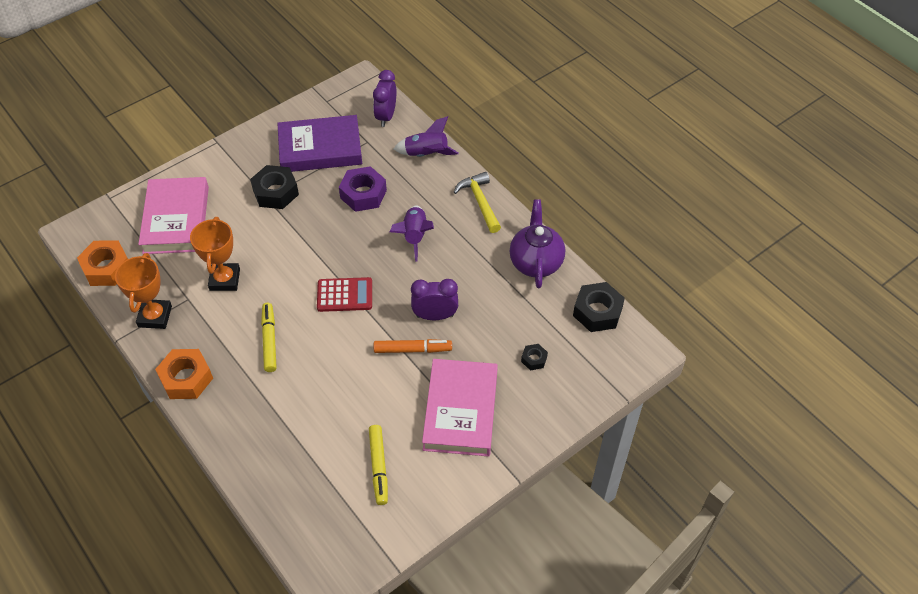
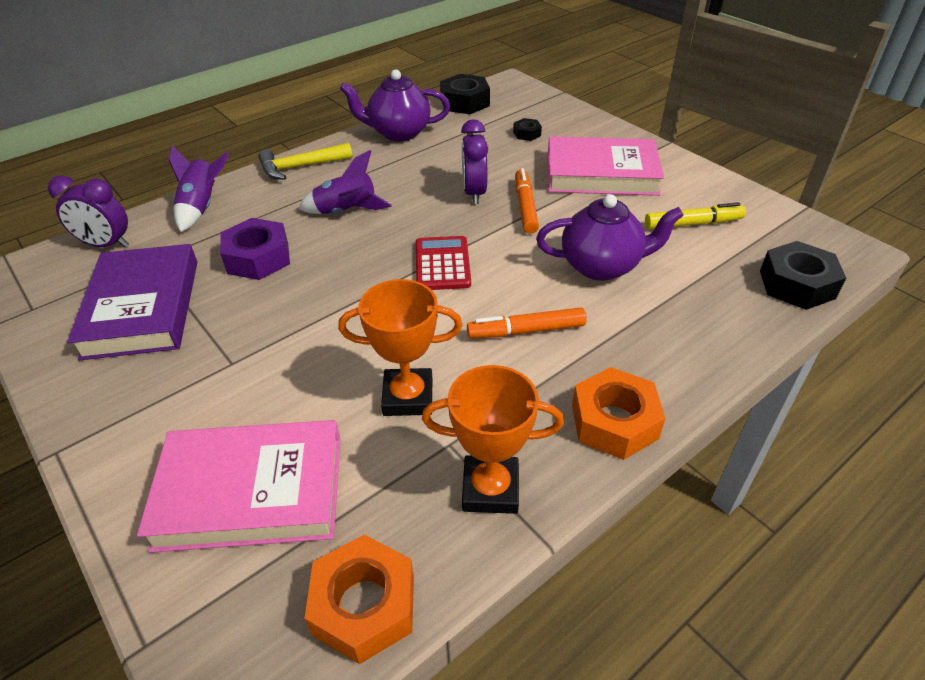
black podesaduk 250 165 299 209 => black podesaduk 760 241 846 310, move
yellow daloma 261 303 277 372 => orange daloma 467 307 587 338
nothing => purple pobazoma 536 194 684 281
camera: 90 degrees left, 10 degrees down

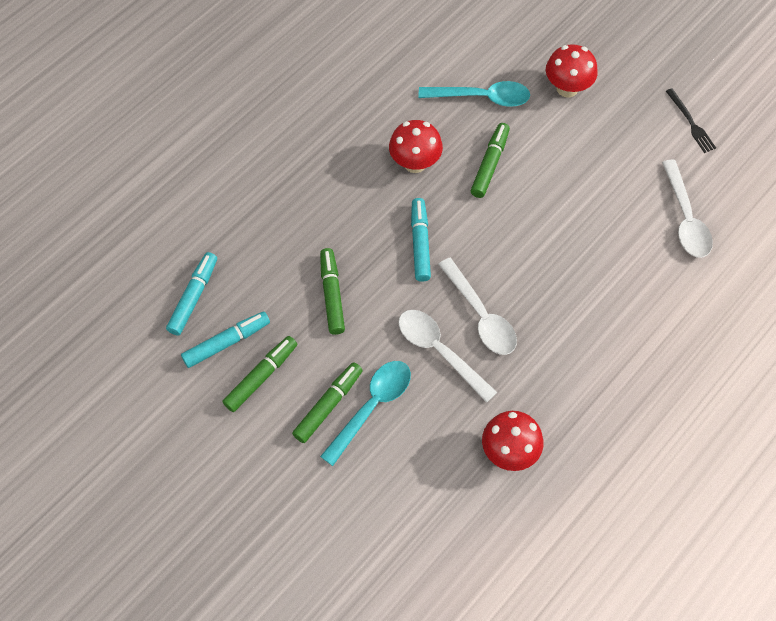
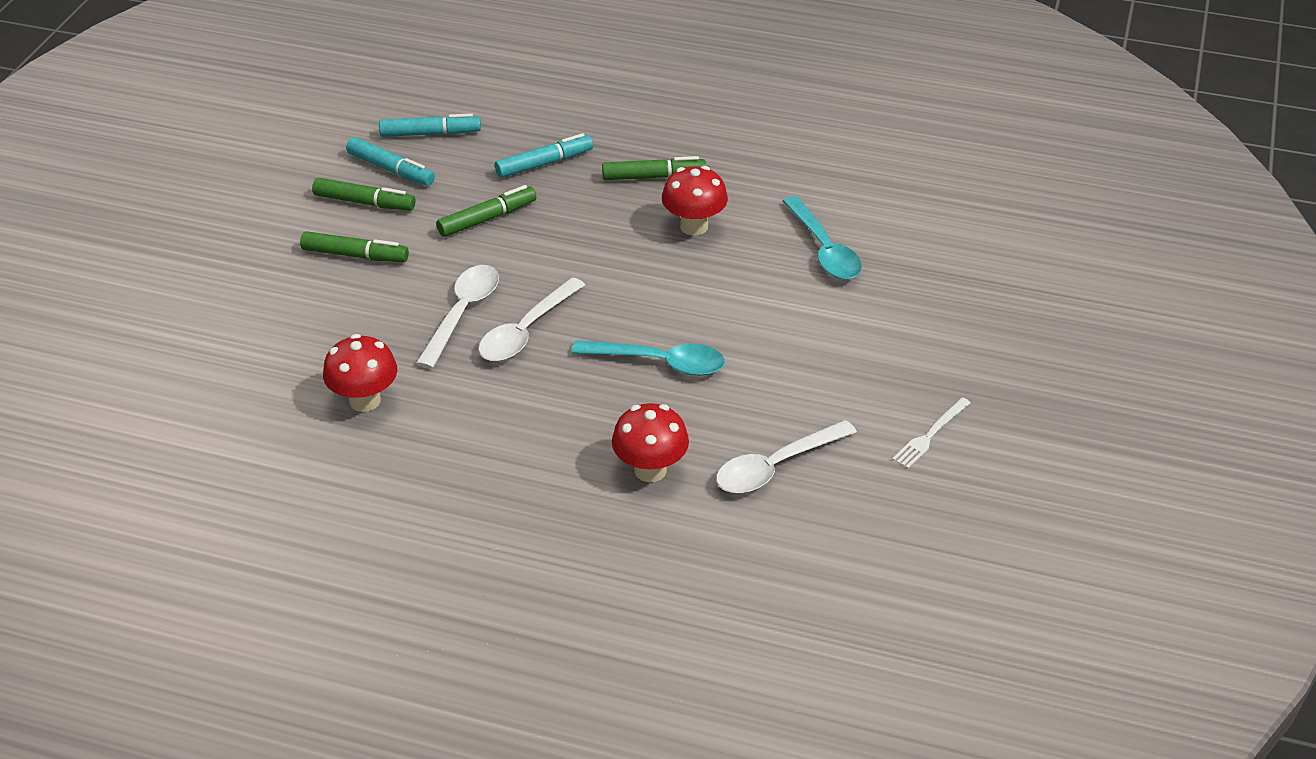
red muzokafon 546 44 598 97 => red muzokafon 612 403 689 482, move
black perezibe 666 88 716 153 => white perezibe 892 397 971 469
green daloma 471 123 510 198 => green daloma 602 156 706 180, move
turquoise daloma 411 198 431 282 => turquoise daloma 495 133 593 178, move
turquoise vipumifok 320 361 411 466 => turquoise vipumifok 571 340 725 376, move
camera: 65 degrees right, 20 degrees down

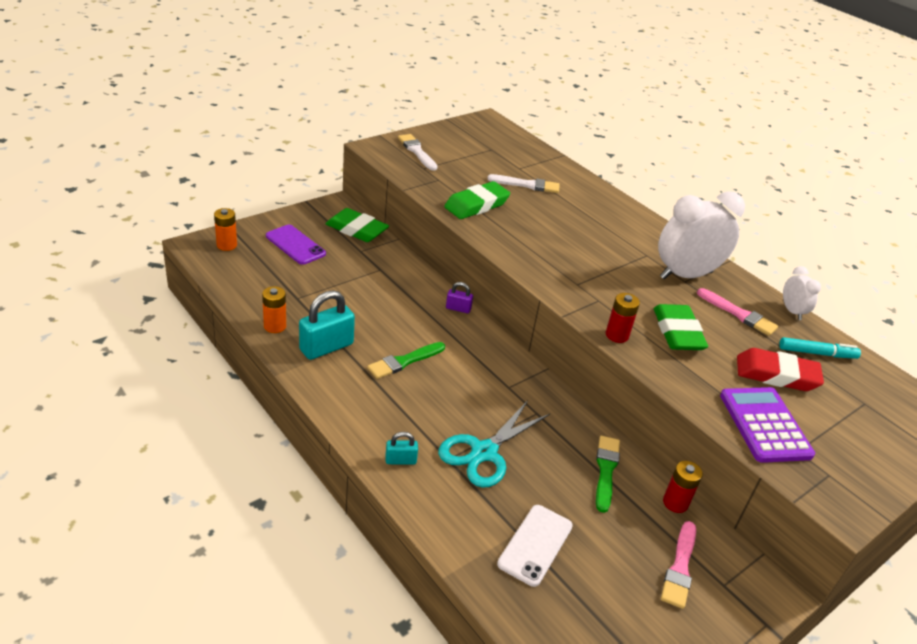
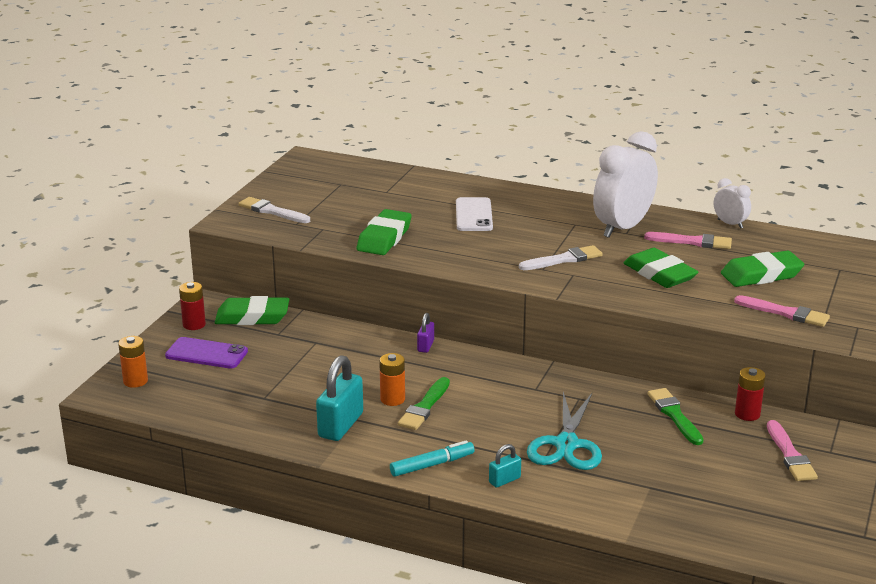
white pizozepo 487 174 560 193 => white pizozepo 519 245 602 270, move
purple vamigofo 446 282 473 313 => purple vamigofo 417 313 434 353, 60 degrees counterclockwise
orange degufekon 262 286 286 333 => orange degufekon 379 353 405 406, move
red degufekon 606 293 640 343 => red degufekon 179 282 206 330, move
turquoise daloma 779 337 861 359 => turquoise daloma 390 440 475 476, move
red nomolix 737 348 824 391 => green nomolix 721 250 804 287
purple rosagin 720 387 815 463 => pink pizozepo 734 295 830 327
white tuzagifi 497 505 573 587 => white tuzagifi 456 197 493 231, move
camera: 25 degrees left, 10 degrees down

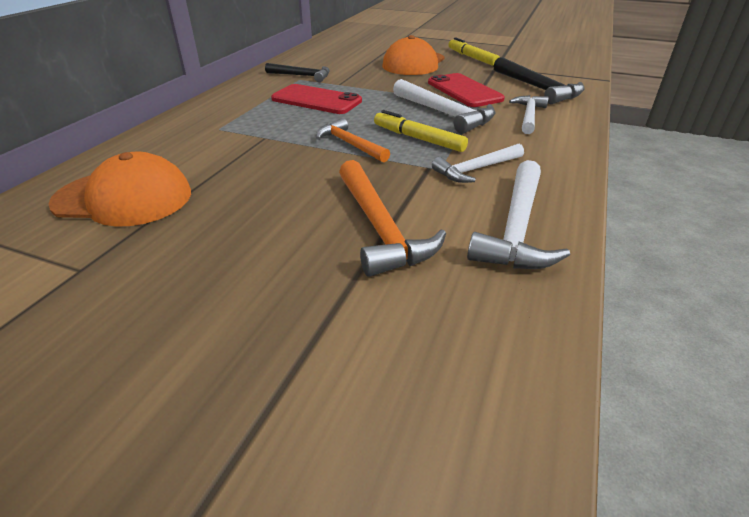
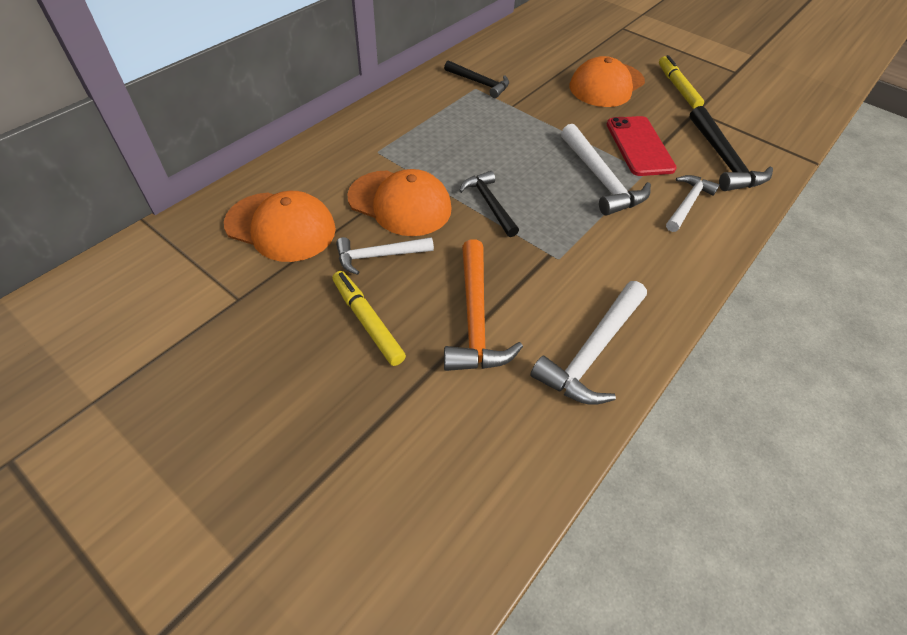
red tuzagifi 271 84 362 114 => nothing
yellow daloma 374 110 468 152 => yellow daloma 332 271 406 366, move
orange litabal 316 118 390 163 => black litabal 459 171 519 237
white litabal 432 144 524 183 => white litabal 336 237 434 275, move
nothing => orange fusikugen 347 169 452 236
camera: 15 degrees right, 15 degrees up

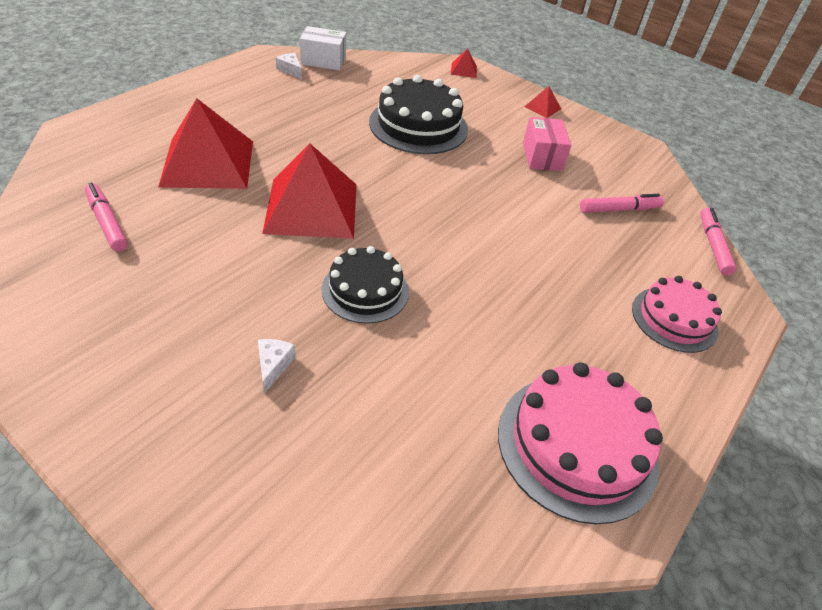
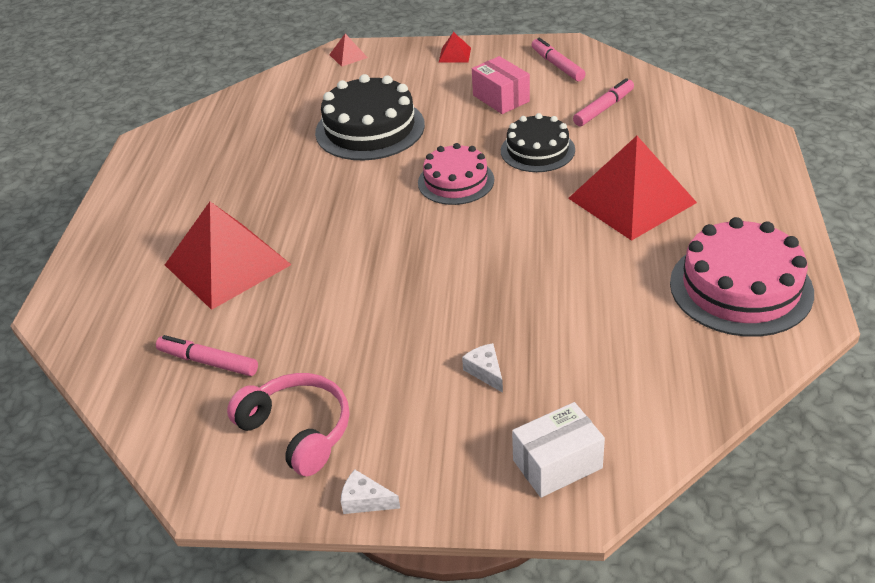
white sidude 300 26 346 70 => white sidude 512 402 605 498, move
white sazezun 276 53 302 79 => white sazezun 341 470 400 514, move
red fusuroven 262 144 357 239 => red fusuroven 568 136 697 241, move
pink daloma 700 208 737 276 => pink daloma 532 38 585 81, move
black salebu 322 246 409 324 => black salebu 501 113 575 172, move
pink salebu 632 276 722 353 => pink salebu 418 143 494 205, move
nothing => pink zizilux 227 373 349 477
camera: 25 degrees left, 5 degrees down

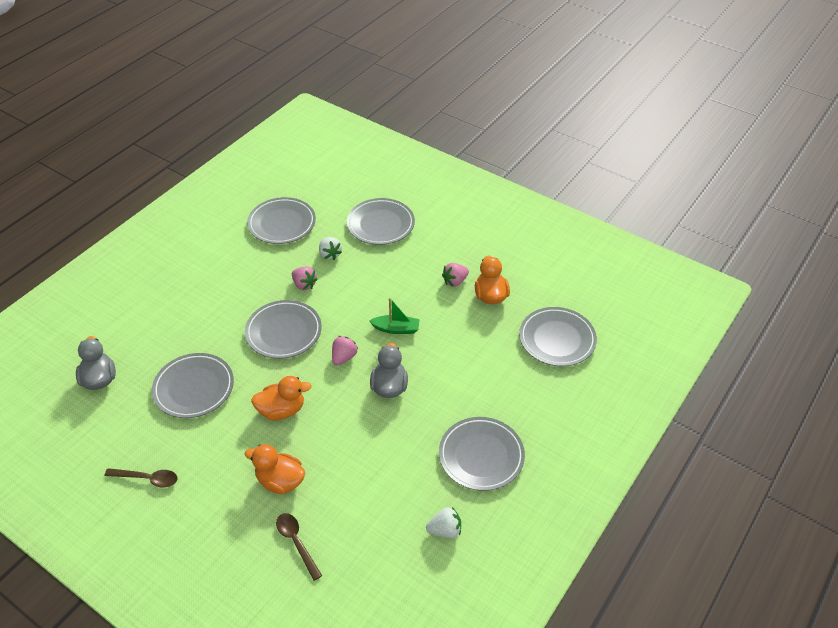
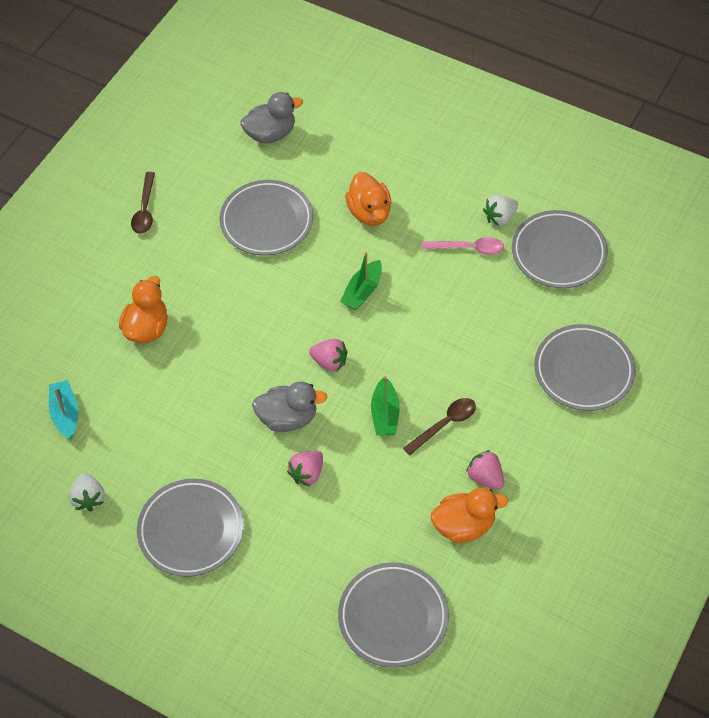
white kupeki 319 237 342 260 => white kupeki 483 195 518 226, move
pink kupeki 292 266 318 290 => pink kupeki 287 450 323 486, move
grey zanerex 245 300 322 359 => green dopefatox 340 252 382 310
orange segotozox 251 376 312 420 => orange segotozox 345 172 391 226, move
brown vipumifok 276 513 322 581 => brown vipumifok 403 398 476 455, move
nothing => pink vipumifok 422 237 504 255
nothing => turquoise dopefatox 49 380 78 439
camera: 85 degrees right, 10 degrees up

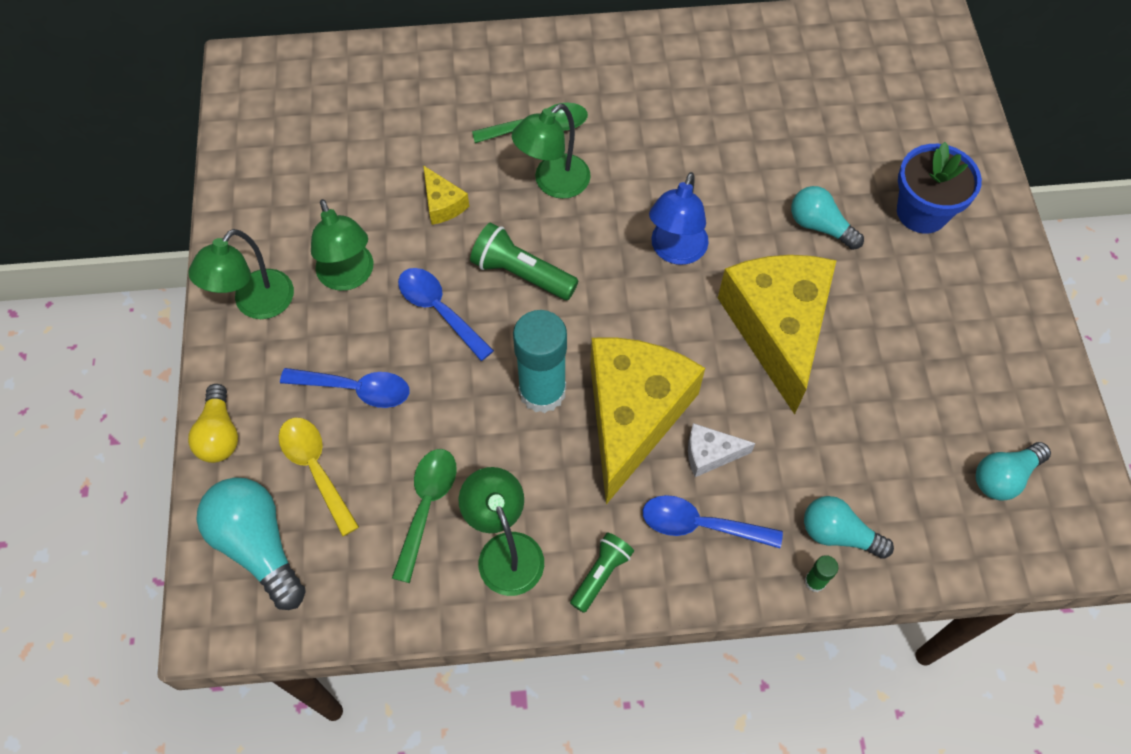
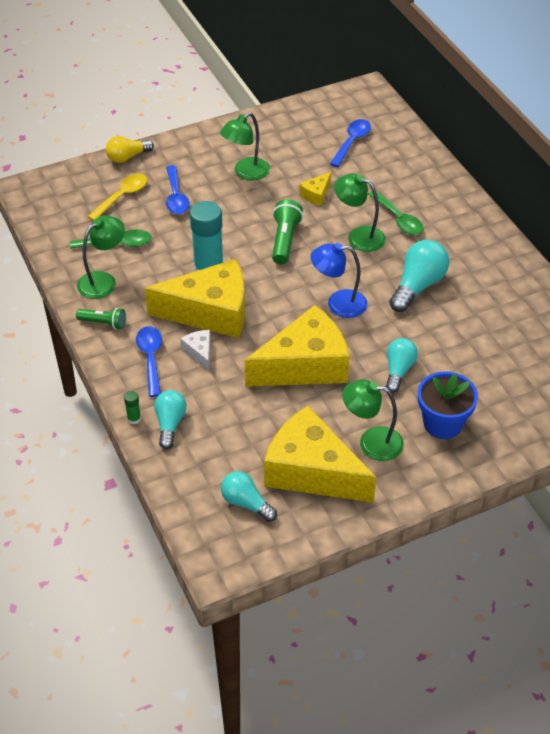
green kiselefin 188 229 294 319 => green kiselefin 342 380 404 461, move
blue vipumifok 398 268 494 361 => blue vipumifok 330 119 371 167, move
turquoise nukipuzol 196 477 306 610 => turquoise nukipuzol 389 240 449 312, move
nothing => yellow sazezun 264 406 376 503
camera: 70 degrees right, 15 degrees down

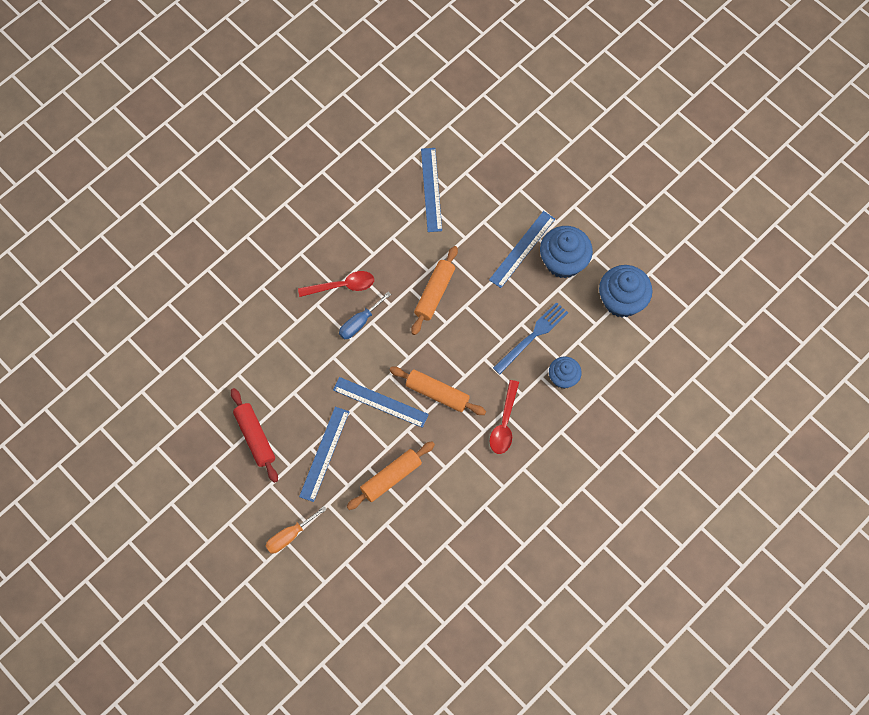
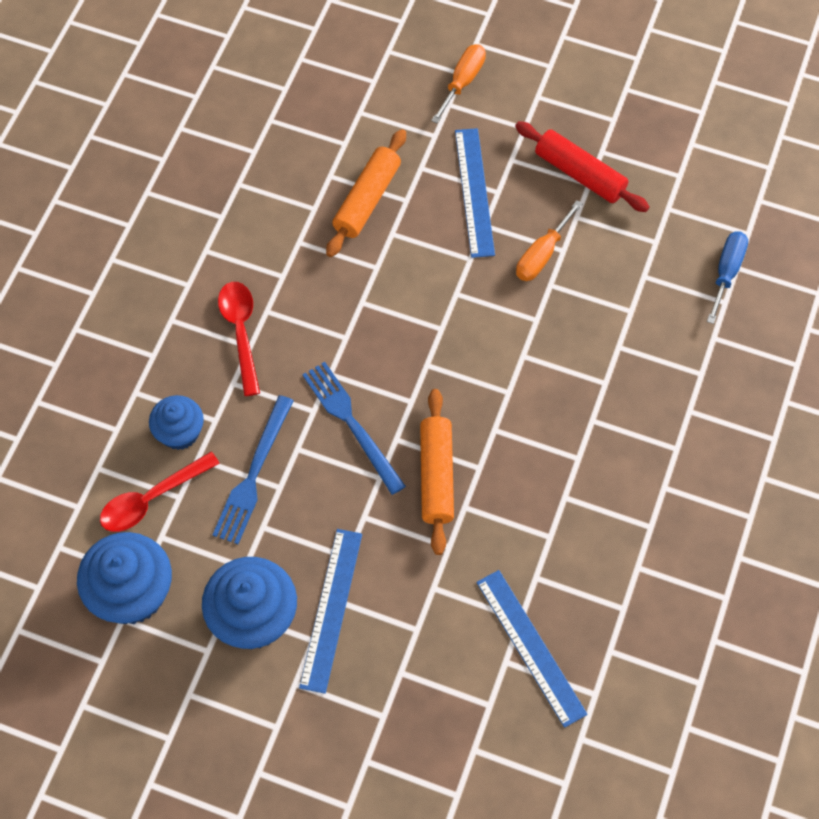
red vipumifok 298 271 374 297 => red vipumifok 100 452 220 532, move
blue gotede 339 291 391 339 => blue gotede 707 231 748 324, move
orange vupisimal 389 367 486 415 => nothing
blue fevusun 333 377 429 428 => nothing
nothing => orange gotede 516 200 583 281
nothing => blue perezibe 302 362 406 495
camera: 155 degrees right, 5 degrees down

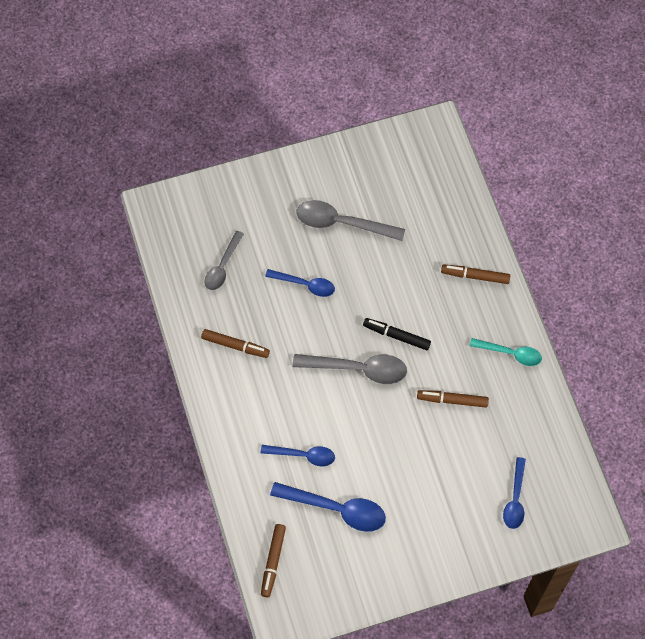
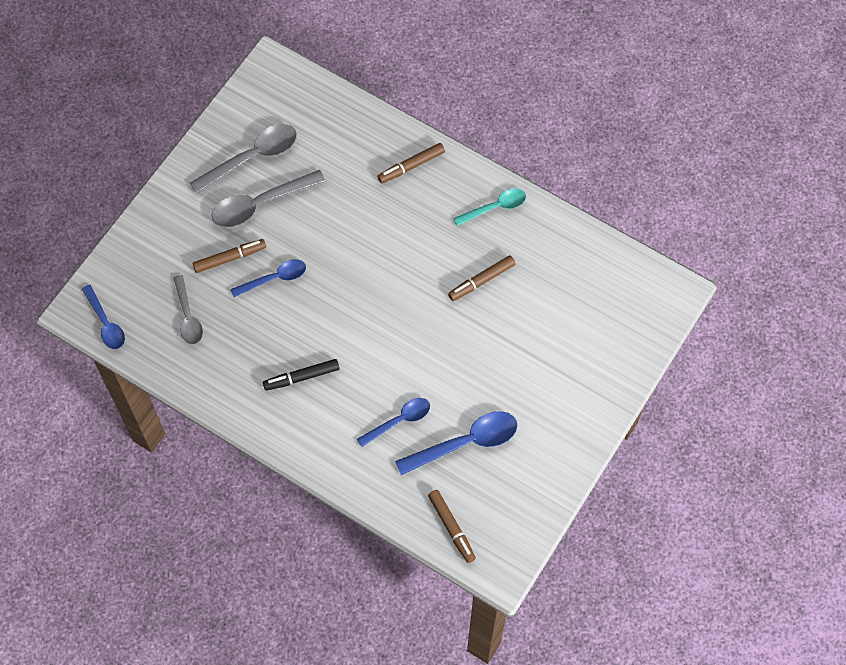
black daloma 363 318 431 350 => black daloma 263 359 339 391, move
brown daloma 201 329 270 358 => brown daloma 192 239 266 273, move
grey vipumifok 293 354 407 384 => grey vipumifok 190 124 297 194, move
blue vipumifok 503 457 526 529 => blue vipumifok 82 285 125 349, move
camera: 40 degrees left, 0 degrees up

